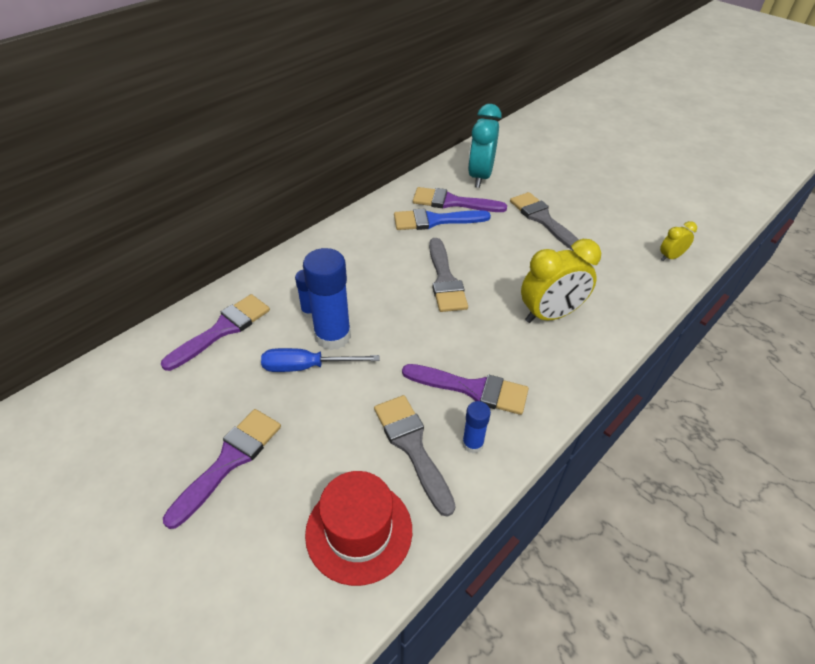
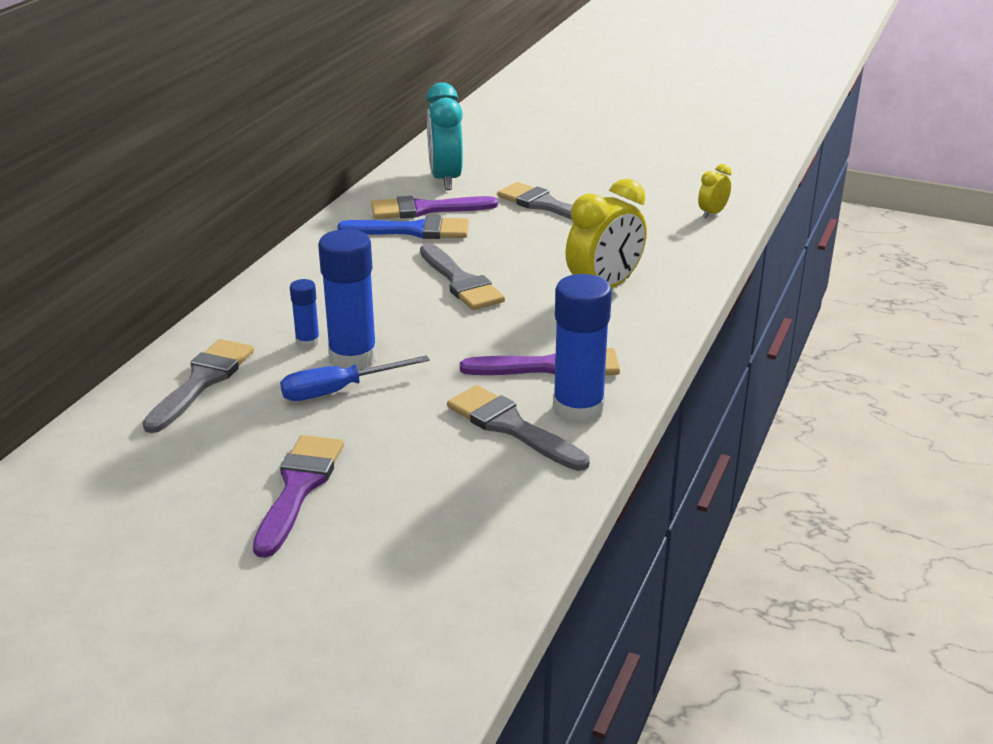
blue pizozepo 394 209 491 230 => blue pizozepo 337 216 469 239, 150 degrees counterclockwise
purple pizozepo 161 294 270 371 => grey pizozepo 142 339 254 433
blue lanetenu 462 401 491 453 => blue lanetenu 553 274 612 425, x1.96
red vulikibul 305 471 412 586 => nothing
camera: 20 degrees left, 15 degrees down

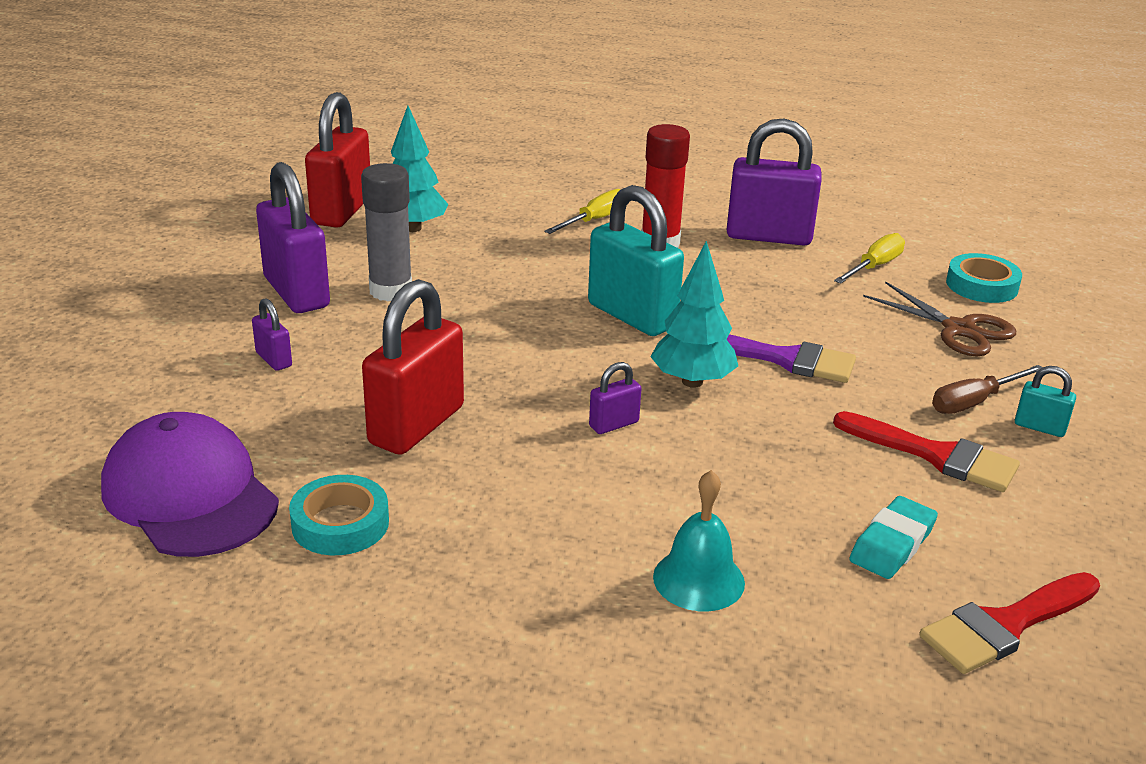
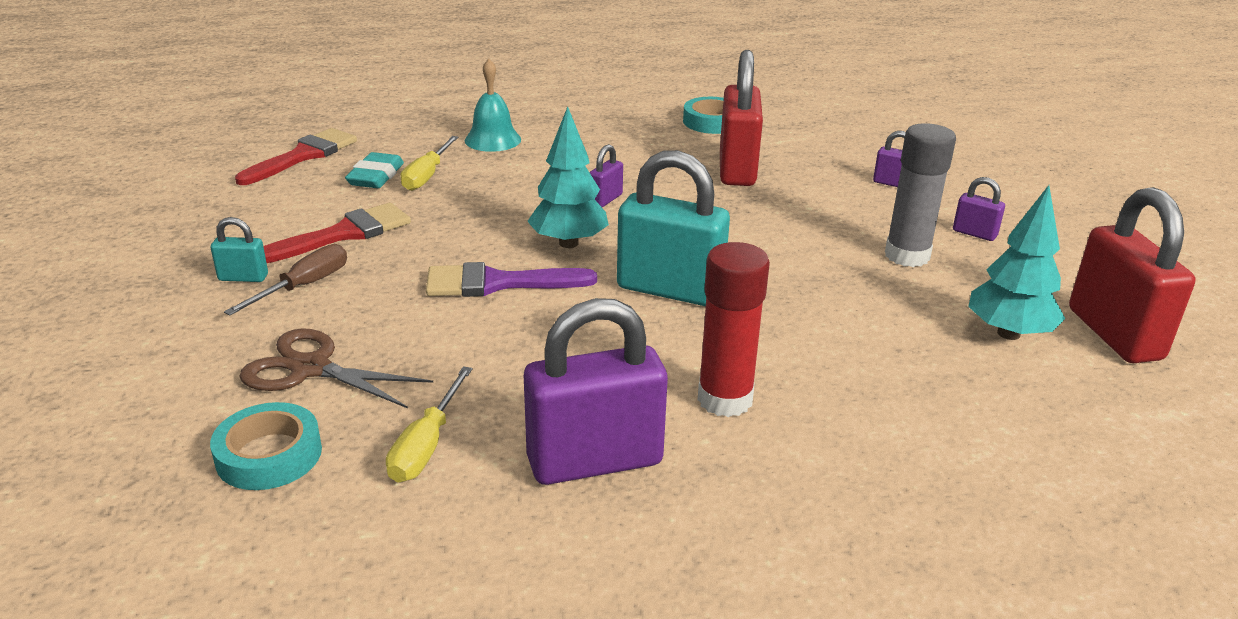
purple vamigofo 256 162 330 313 => purple vamigofo 953 177 1005 241, x0.46
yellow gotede 544 189 620 234 => yellow gotede 400 136 459 191, move
red pizozepo 833 411 1020 492 => red pizozepo 263 203 411 263, 135 degrees clockwise
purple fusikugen 101 412 279 557 => nothing
camera: 155 degrees right, 0 degrees up

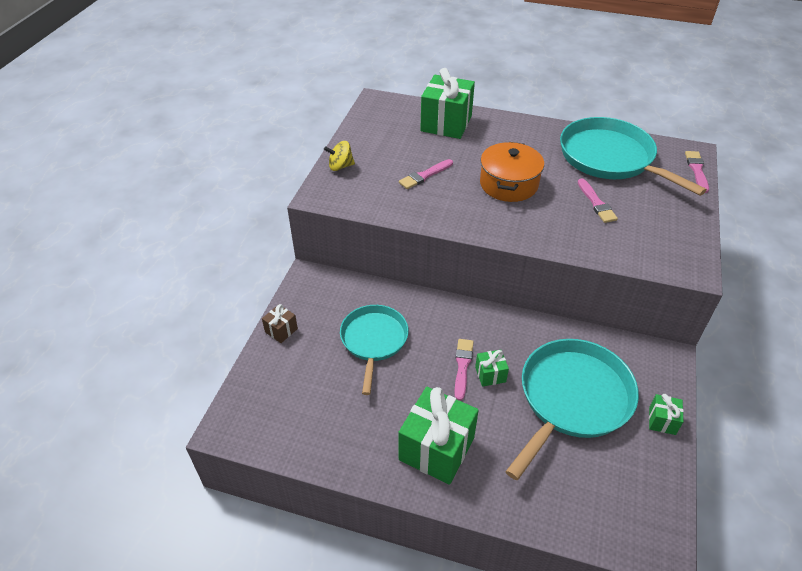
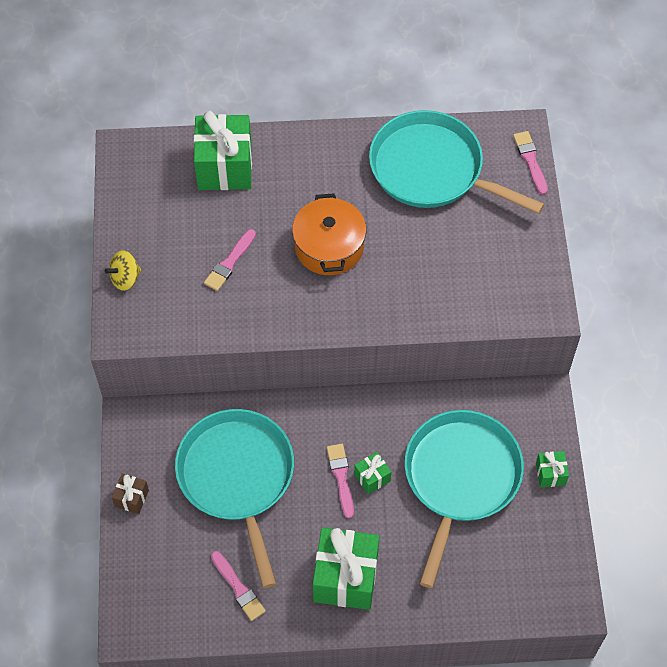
pink pizozepo 578 179 618 223 => pink pizozepo 211 551 266 621, move
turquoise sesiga 340 305 409 395 => turquoise sesiga 175 409 294 588, x1.54
camera: 20 degrees left, 15 degrees up

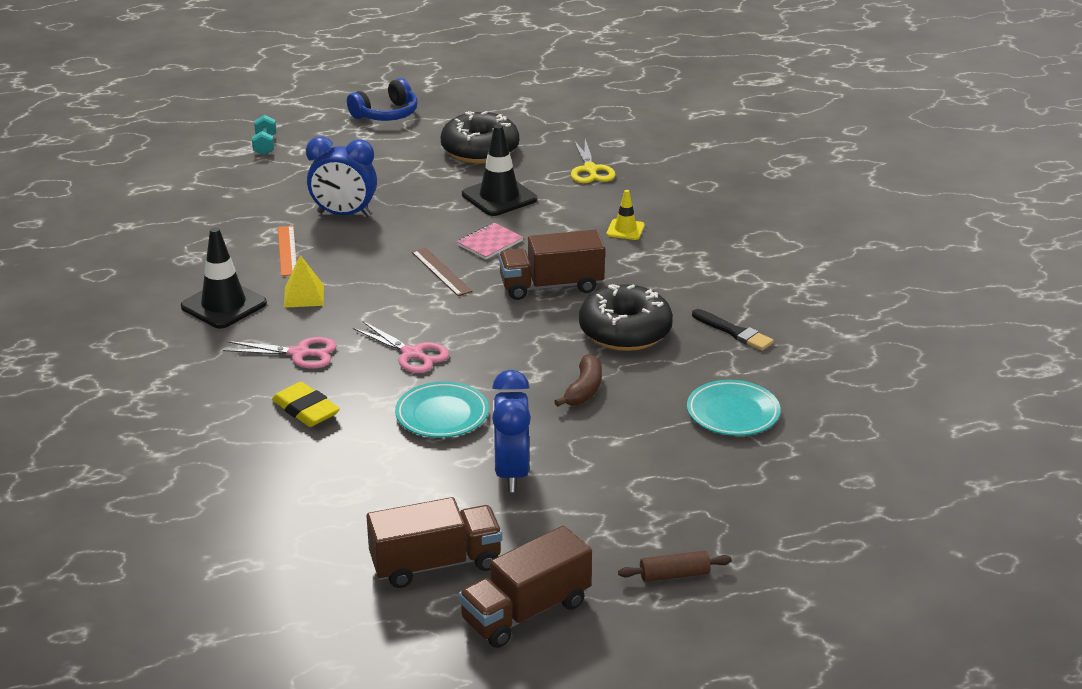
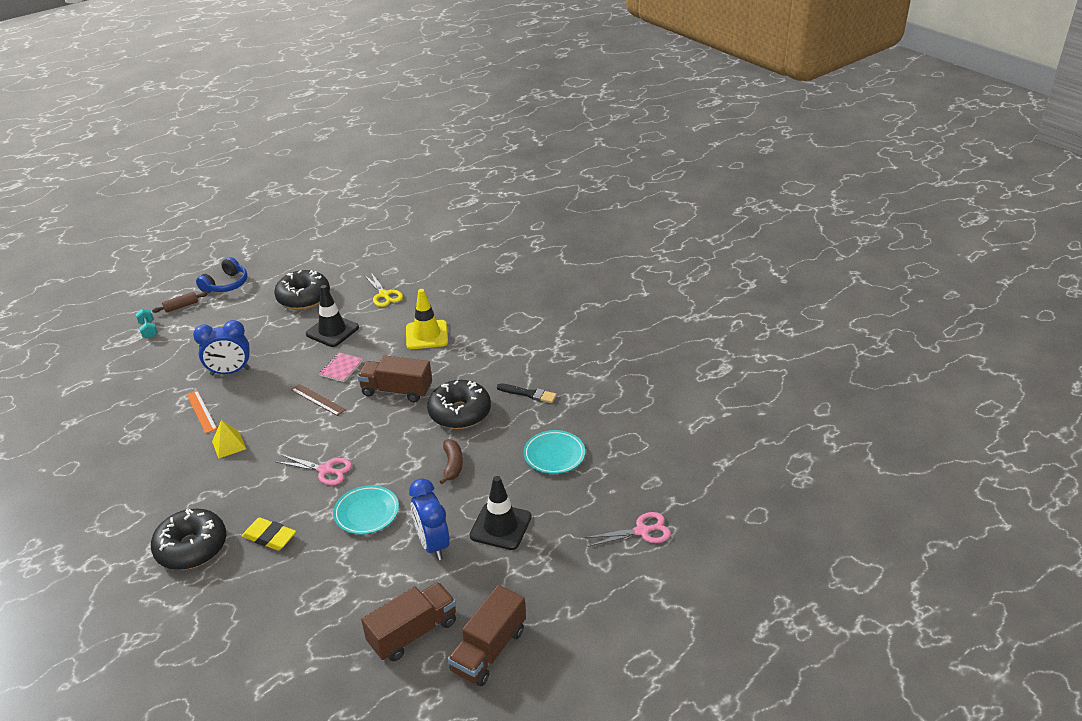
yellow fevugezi 607 190 645 240 => yellow fevugezi 406 289 448 349, x1.82
black fevugezi 181 227 267 329 => black fevugezi 469 476 532 550, move
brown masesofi 499 230 605 300 => brown masesofi 357 355 432 402, 45 degrees clockwise
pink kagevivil 223 337 337 369 => pink kagevivil 585 512 671 547, move
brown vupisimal 618 551 732 582 => brown vupisimal 152 292 208 313, move
nothing => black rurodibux 151 509 226 570
camera: 20 degrees left, 5 degrees up

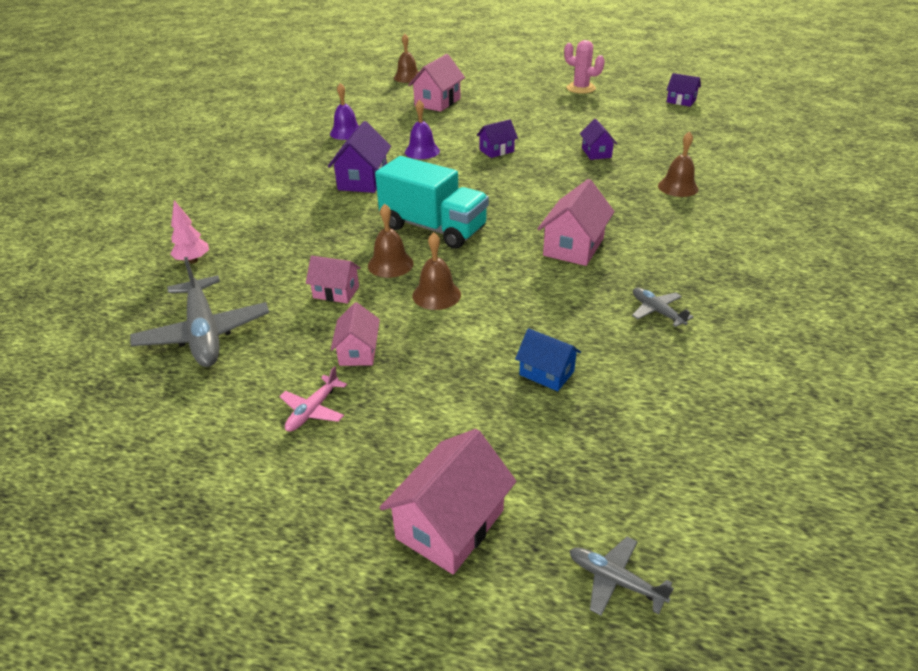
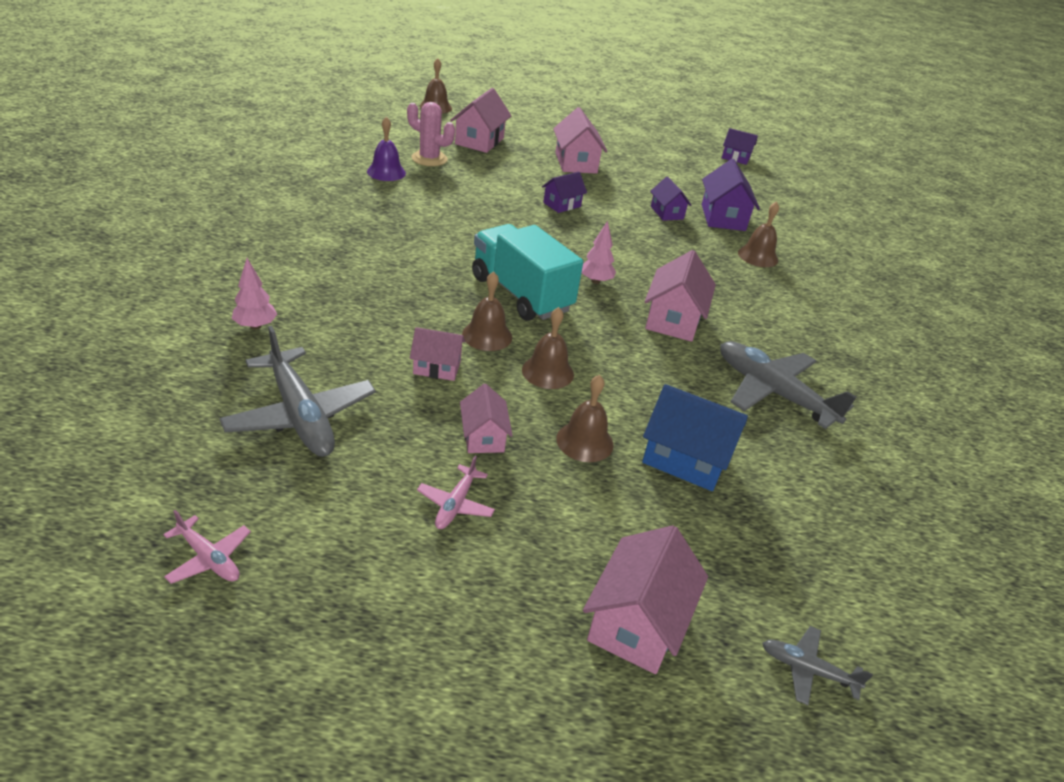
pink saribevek 564 40 605 94 => pink saribevek 407 102 455 166, move
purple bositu 405 100 440 159 => nothing
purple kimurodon 328 121 391 193 => purple kimurodon 702 159 760 231, move
turquoise masesofi 375 156 489 249 => turquoise masesofi 472 224 583 321, 150 degrees counterclockwise
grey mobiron 632 288 694 327 => grey mobiron 720 341 857 429, x2.04
blue kimurodon 515 328 581 391 => blue kimurodon 642 384 748 491, x1.63
nothing => pink kimurodon 553 107 607 174
nothing => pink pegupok 582 221 616 284
nothing => brown bositu 556 375 614 462
nothing => pink mobiron 163 510 251 584
camera: 15 degrees left, 0 degrees up

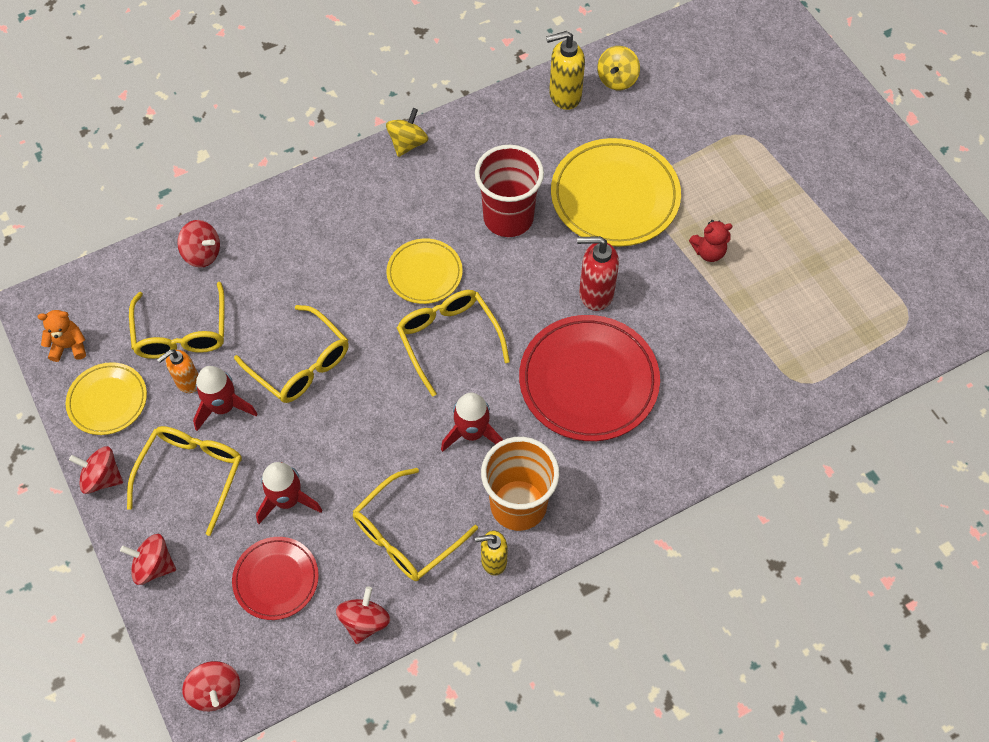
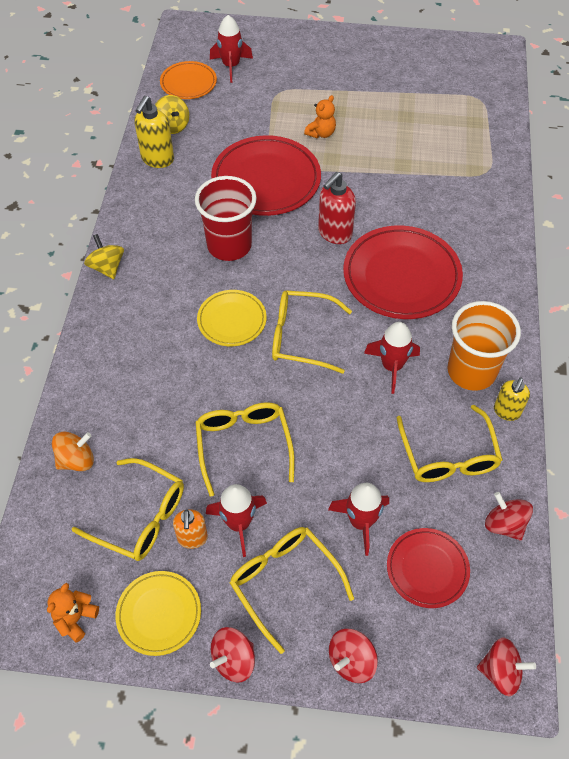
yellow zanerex 551 138 681 247 => red zanerex 211 135 321 216
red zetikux 177 220 220 268 => orange zetikux 52 432 94 471
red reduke 689 220 733 262 => nothing
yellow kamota 234 305 349 403 => yellow kamota 195 402 295 497, 90 degrees counterclockwise
nothing => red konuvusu 210 15 253 83
nothing => orange zanerex 160 61 217 99
nothing => orange reduke 304 95 336 138
camera: 55 degrees left, 5 degrees down

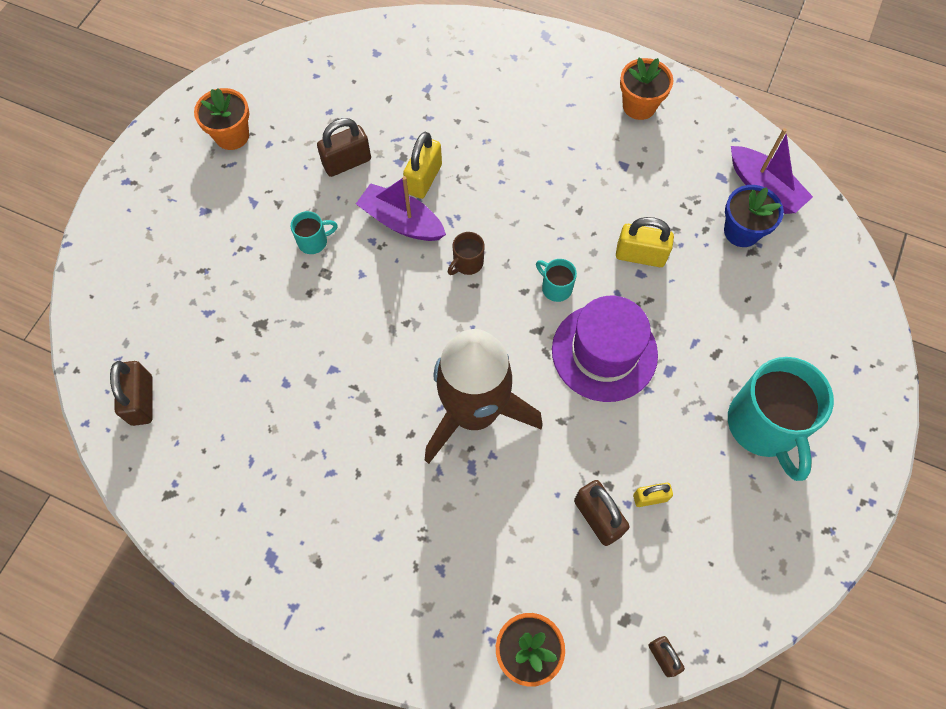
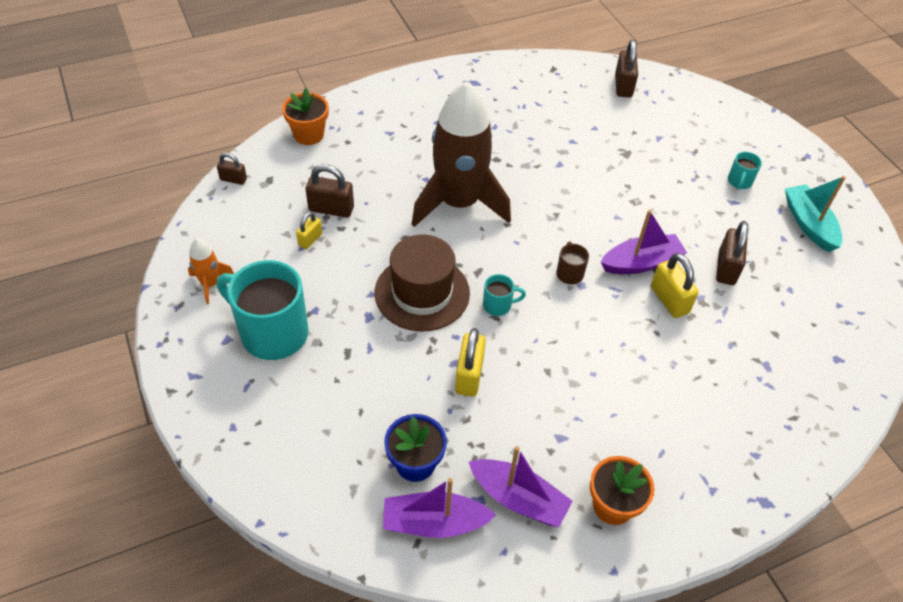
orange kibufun 194 88 249 150 => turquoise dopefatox 785 176 846 252
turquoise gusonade 291 211 338 254 => turquoise gusonade 728 152 762 190, move
yellow vamigofo 616 217 674 267 => yellow vamigofo 455 328 486 397, 45 degrees counterclockwise
purple vulikibul 552 296 658 402 => brown vulikibul 375 235 470 332
brown vamigofo 110 361 153 426 => brown vamigofo 615 40 638 97, 60 degrees clockwise
nothing => orange konuvusu 188 238 234 304
nothing => purple dopefatox 469 446 573 527
camera: 130 degrees right, 15 degrees down

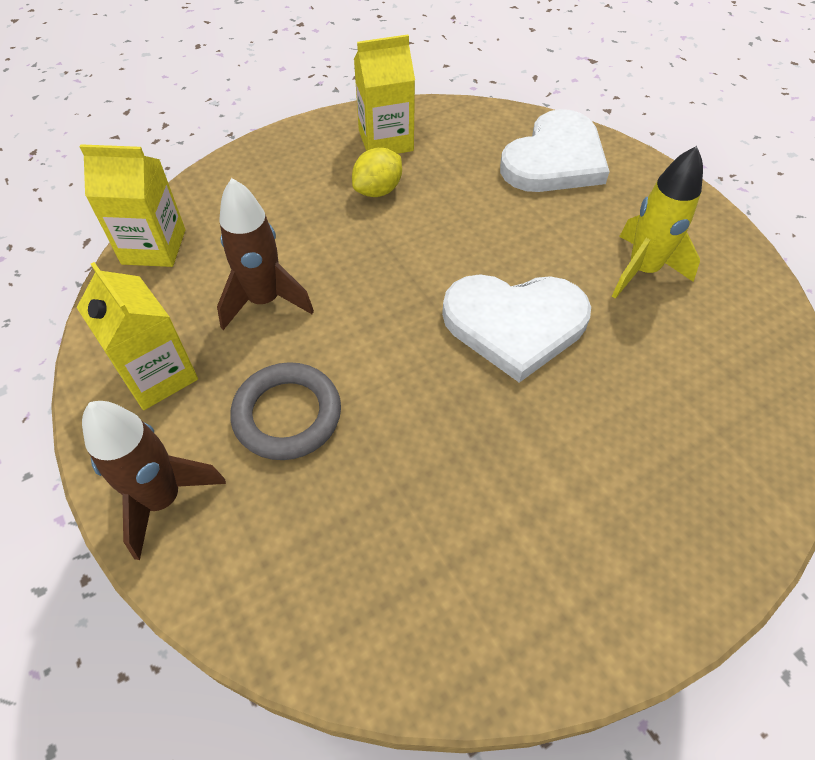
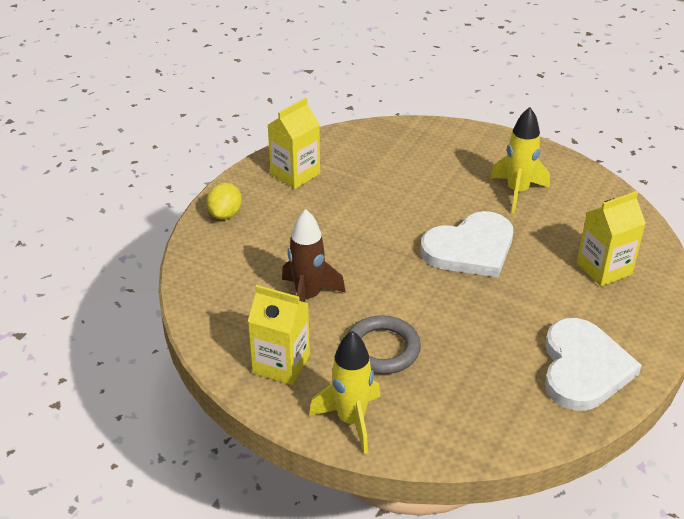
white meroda 500 109 610 192 => white meroda 545 318 642 411, move
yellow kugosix 79 144 185 267 => yellow kugosix 577 191 646 287, move
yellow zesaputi 352 148 402 197 => yellow zesaputi 207 183 242 219, move
brown konuvusu 82 401 226 560 => yellow konuvusu 309 331 380 454
camera: 30 degrees left, 15 degrees down

